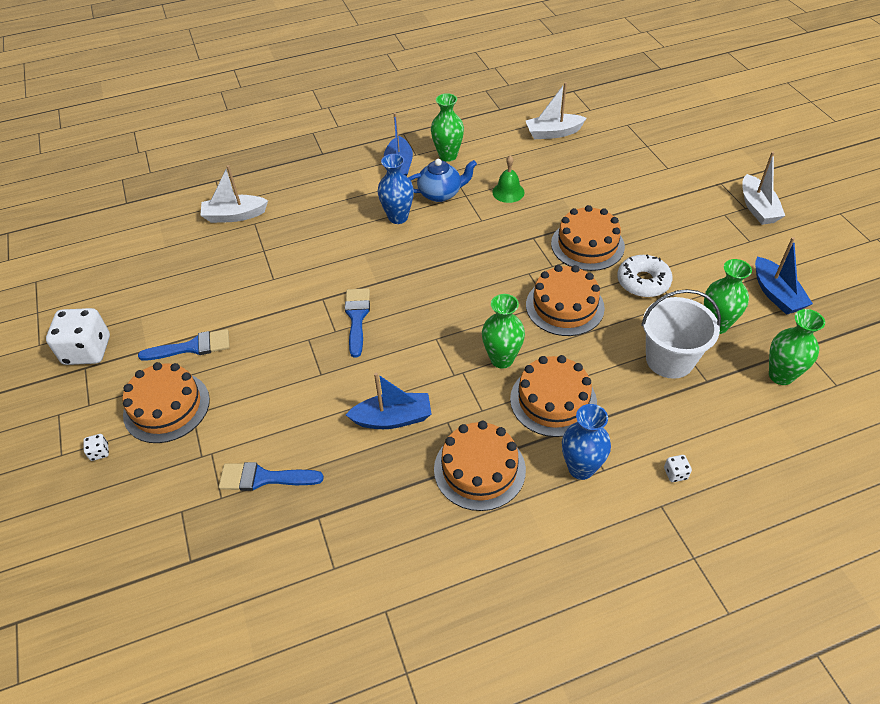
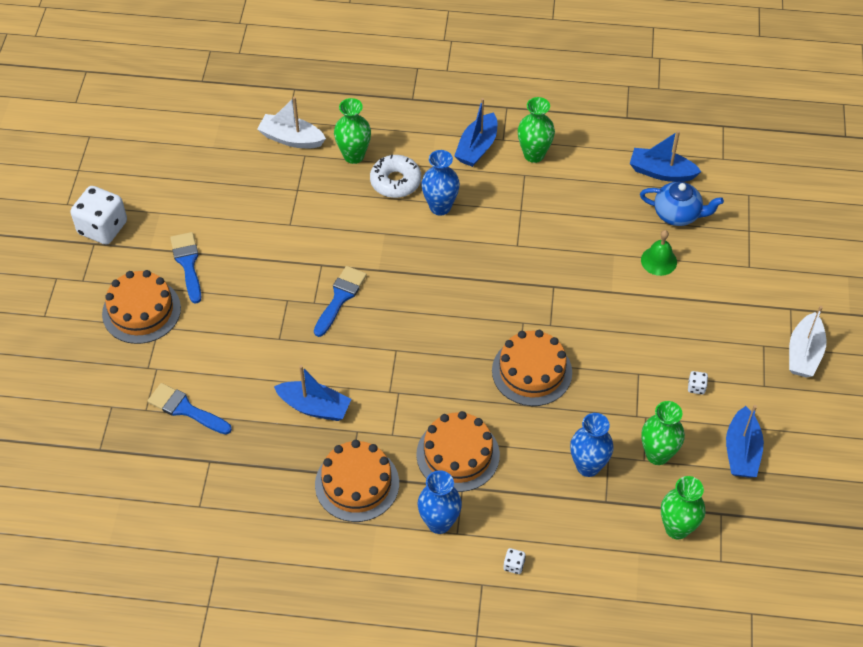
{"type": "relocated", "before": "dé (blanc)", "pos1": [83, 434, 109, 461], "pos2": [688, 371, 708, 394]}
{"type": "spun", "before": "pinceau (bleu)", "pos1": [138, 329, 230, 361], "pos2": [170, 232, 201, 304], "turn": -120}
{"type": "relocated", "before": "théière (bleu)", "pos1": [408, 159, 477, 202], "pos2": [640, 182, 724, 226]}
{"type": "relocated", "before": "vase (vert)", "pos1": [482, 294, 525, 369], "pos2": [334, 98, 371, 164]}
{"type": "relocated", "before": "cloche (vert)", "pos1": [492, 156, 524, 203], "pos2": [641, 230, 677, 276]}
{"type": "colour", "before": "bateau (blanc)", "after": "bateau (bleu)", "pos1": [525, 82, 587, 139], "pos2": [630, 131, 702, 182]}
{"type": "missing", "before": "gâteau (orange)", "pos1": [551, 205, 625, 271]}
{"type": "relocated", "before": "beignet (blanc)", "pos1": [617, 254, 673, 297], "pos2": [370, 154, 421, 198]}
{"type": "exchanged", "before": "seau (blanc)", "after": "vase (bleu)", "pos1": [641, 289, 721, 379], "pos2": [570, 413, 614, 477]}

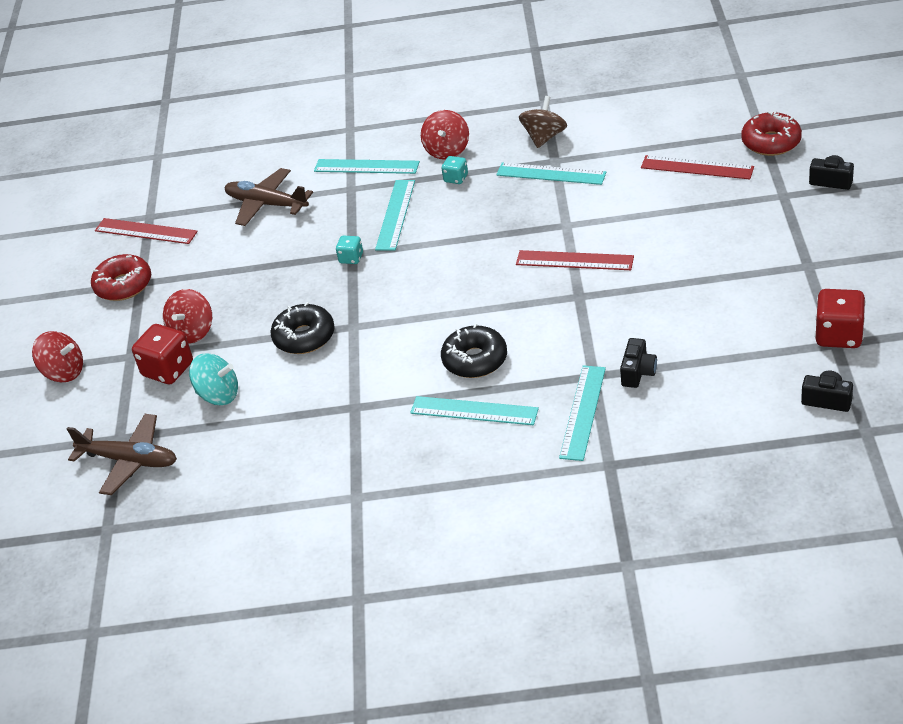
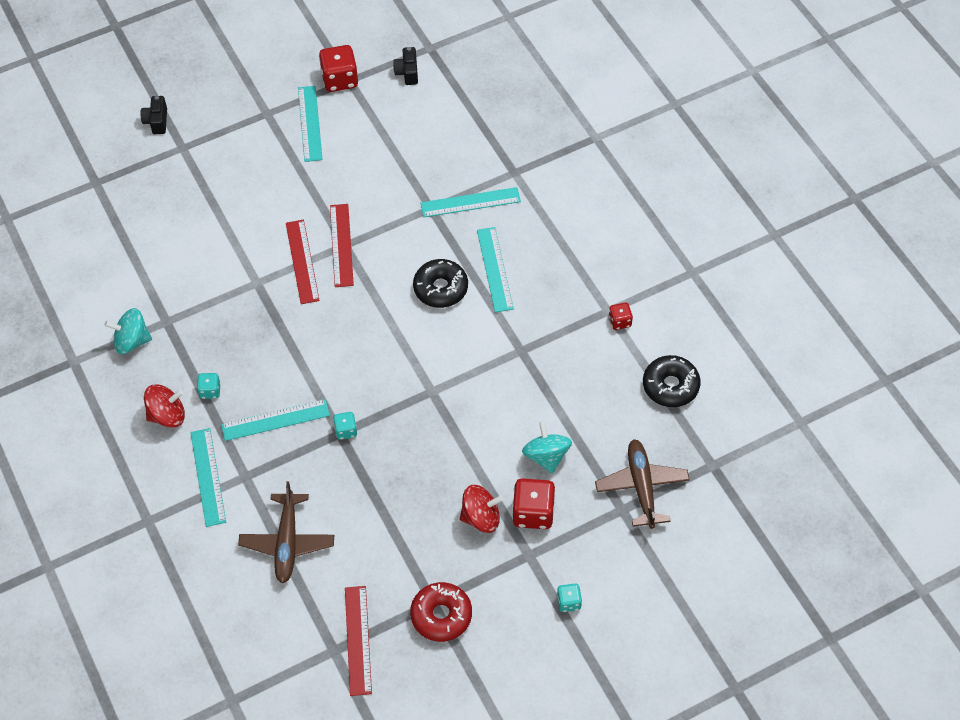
{"type": "exchanged", "before": "toupie (rouge)", "after": "dé (turquoise)", "pos1": [32, 331, 83, 382], "pos2": [557, 583, 582, 612]}
{"type": "relocated", "before": "beignet (noir)", "pos1": [270, 302, 335, 354], "pos2": [643, 355, 700, 407]}
{"type": "relocated", "before": "règle (turquoise)", "pos1": [496, 163, 606, 185], "pos2": [298, 86, 323, 162]}
{"type": "colour", "before": "toupie (marron)", "after": "toupie (turquoise)", "pos1": [519, 96, 567, 148], "pos2": [104, 308, 152, 354]}
{"type": "missing", "before": "appareil photo (noir)", "pos1": [620, 338, 657, 388]}
{"type": "relocated", "before": "règle (rouge)", "pos1": [641, 155, 754, 179], "pos2": [330, 204, 354, 287]}
{"type": "missing", "before": "beignet (rouge)", "pos1": [741, 111, 802, 156]}
{"type": "appeared", "after": "dé (rouge)", "pos2": [609, 303, 633, 330]}

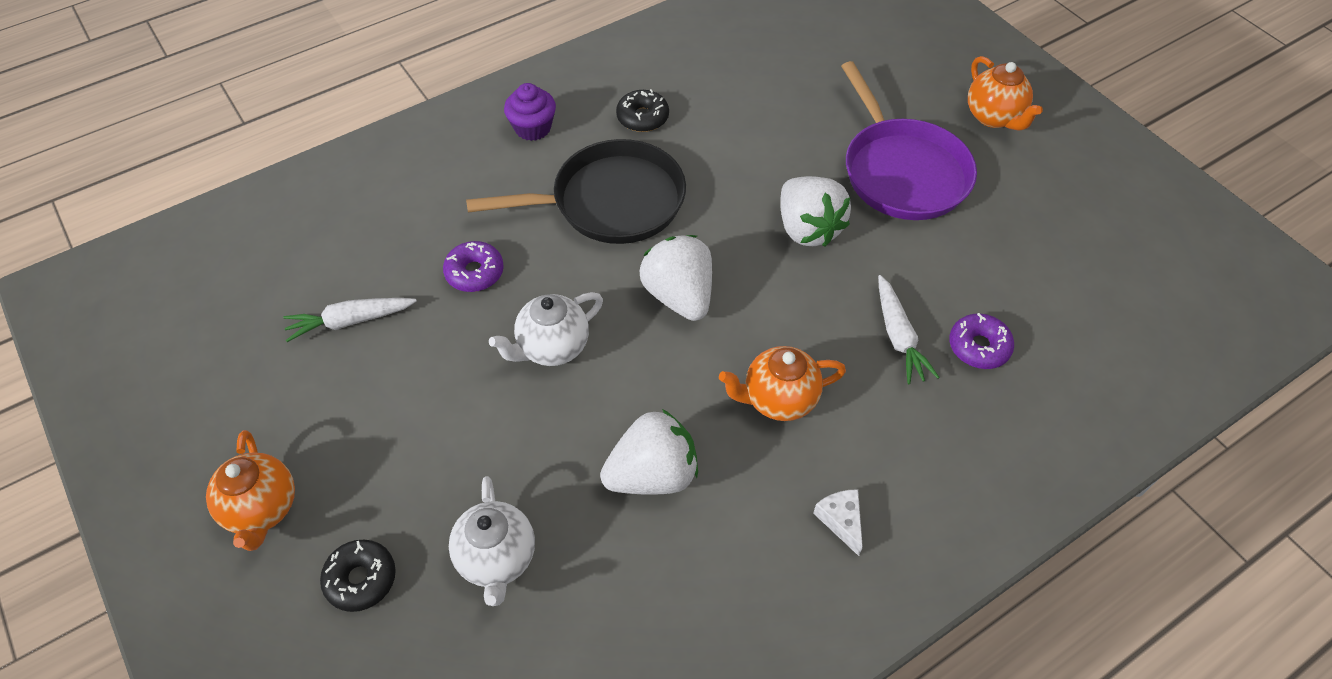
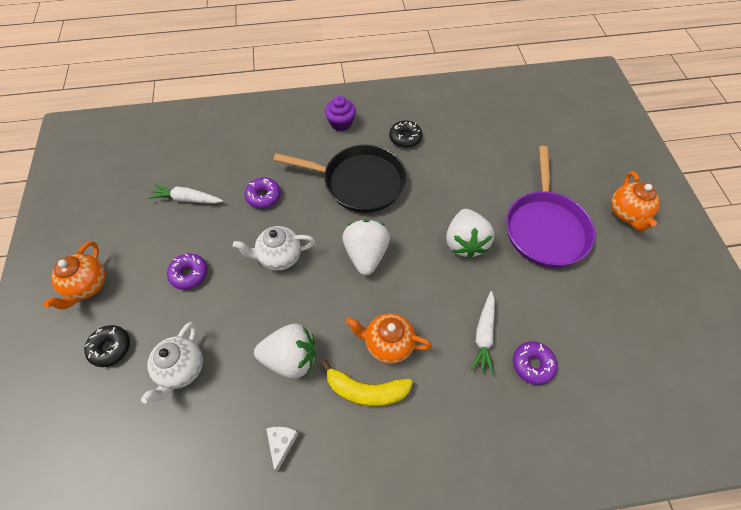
{"type": "relocated", "before": "fromage (blanc)", "pos1": [813, 489, 863, 556], "pos2": [266, 427, 299, 472]}
{"type": "appeared", "after": "beignet (violet)", "pos2": [167, 253, 208, 290]}
{"type": "appeared", "after": "banane (jaune)", "pos2": [321, 360, 413, 406]}

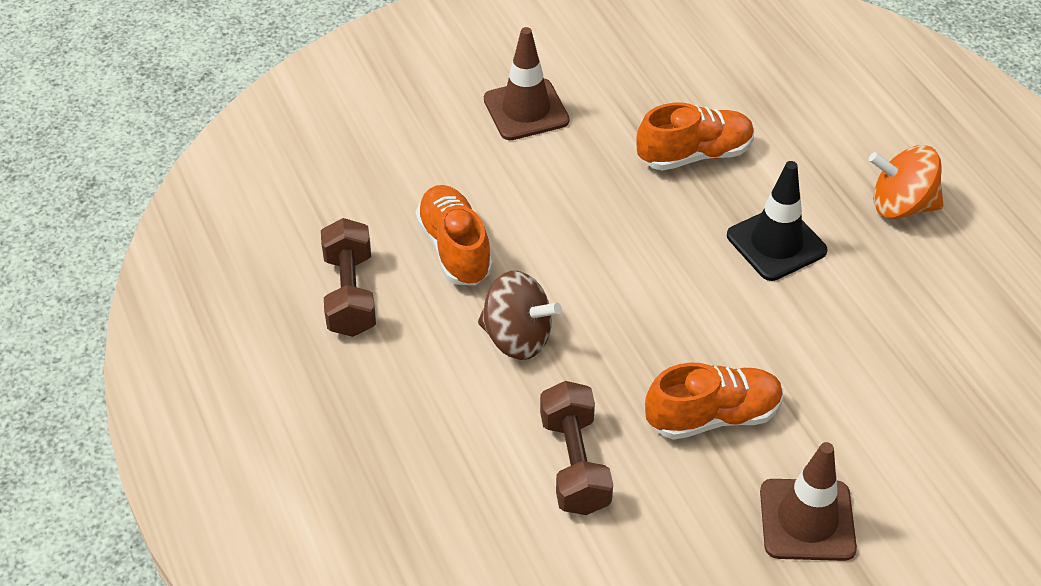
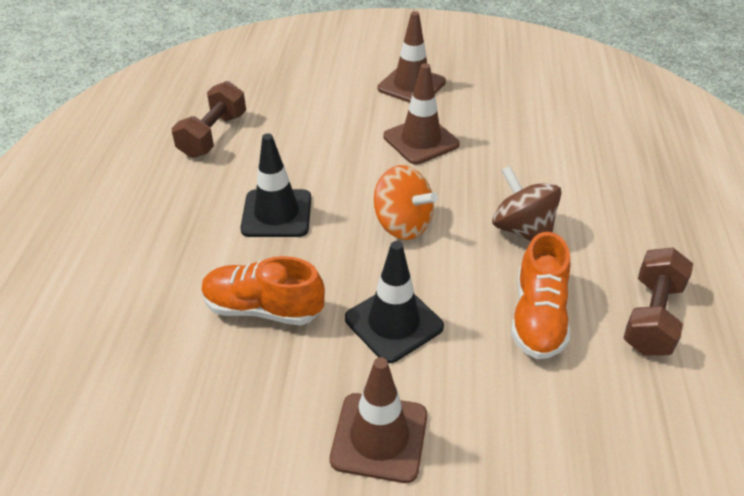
{"type": "relocated", "before": "haltère (marron)", "pos1": [540, 381, 613, 515], "pos2": [171, 81, 246, 158]}
{"type": "exchanged", "before": "chaussure (orange)", "after": "cône de chantier (marron)", "pos1": [645, 363, 783, 440], "pos2": [383, 63, 460, 164]}
{"type": "relocated", "before": "toupie (orange)", "pos1": [869, 145, 944, 219], "pos2": [374, 165, 438, 240]}
{"type": "appeared", "after": "cône de chantier (noir)", "pos2": [345, 241, 444, 363]}

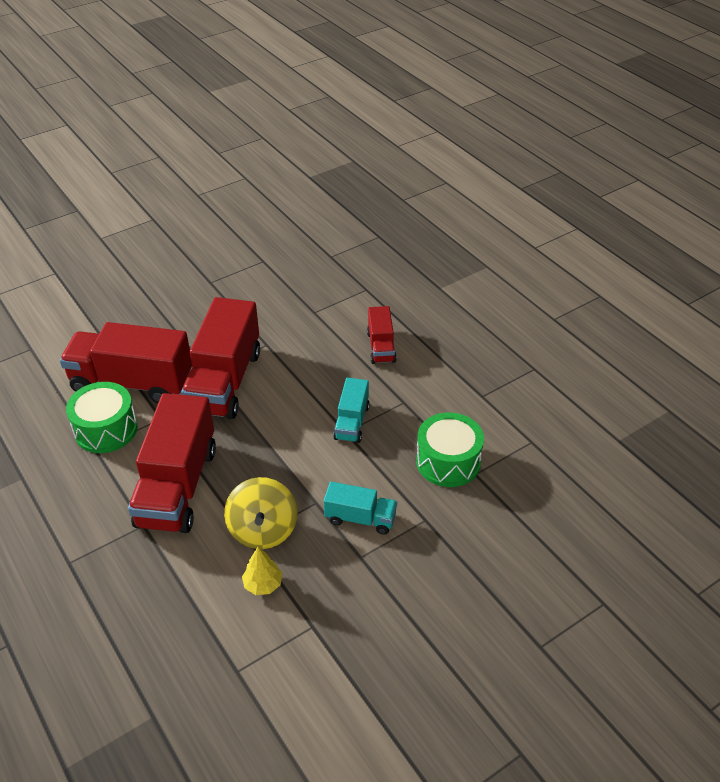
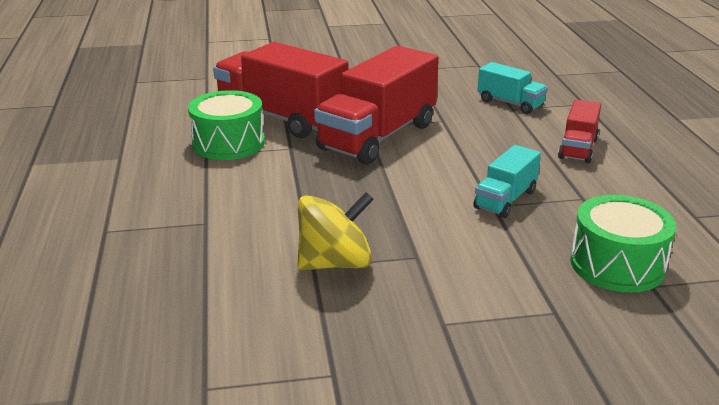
{"type": "missing", "before": "camion (rouge)", "pos1": [128, 393, 216, 533]}
{"type": "spun", "before": "toupie (jaune)", "pos1": [224, 477, 298, 549], "pos2": [298, 192, 374, 270], "turn": -135}
{"type": "missing", "before": "arbre (jaune)", "pos1": [242, 547, 282, 595]}
{"type": "relocated", "before": "camion (turquoise)", "pos1": [324, 482, 397, 535], "pos2": [477, 62, 548, 114]}

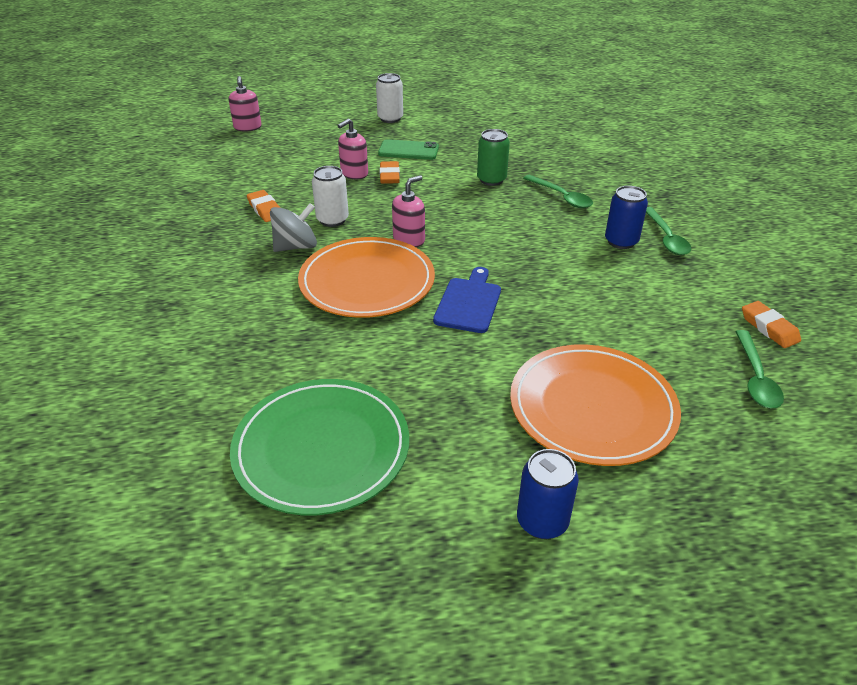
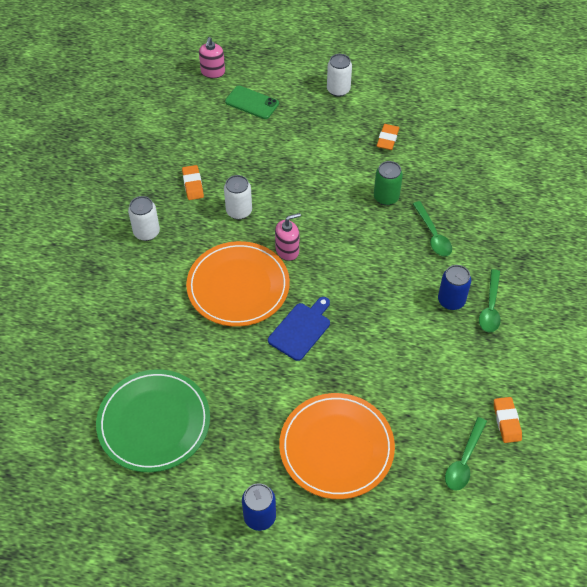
{"type": "missing", "before": "toupie (gris)", "pos1": [270, 203, 317, 252]}
{"type": "missing", "before": "distributeur de savon (rose)", "pos1": [338, 118, 368, 179]}
{"type": "relocated", "before": "téléphone (vert)", "pos1": [378, 139, 439, 160], "pos2": [225, 86, 279, 119]}
{"type": "relocated", "before": "gomme (orange)", "pos1": [380, 161, 400, 184], "pos2": [377, 124, 399, 150]}
{"type": "appeared", "after": "canette (blanc)", "pos2": [128, 196, 160, 241]}

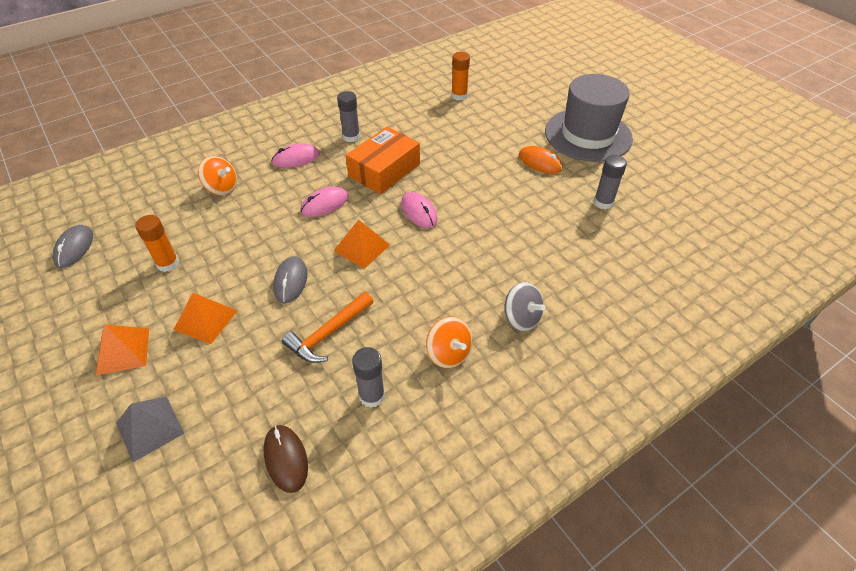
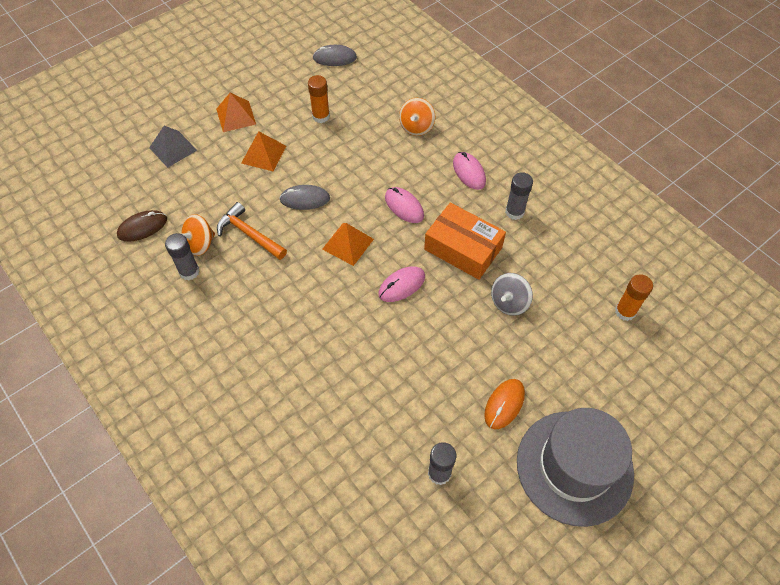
{"type": "relocated", "before": "toupie (orange)", "pos1": [426, 317, 472, 368], "pos2": [182, 214, 215, 256]}
{"type": "relocated", "before": "toupie (gris)", "pos1": [505, 282, 546, 331], "pos2": [491, 273, 533, 316]}

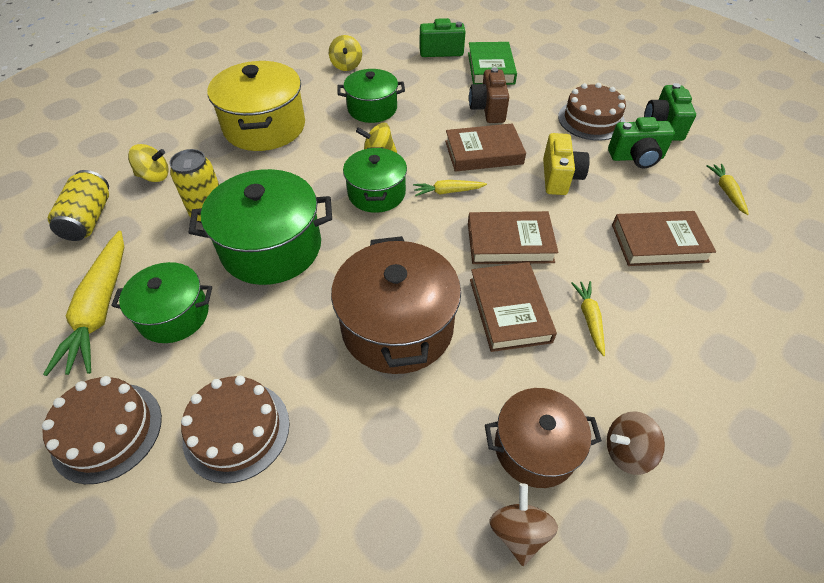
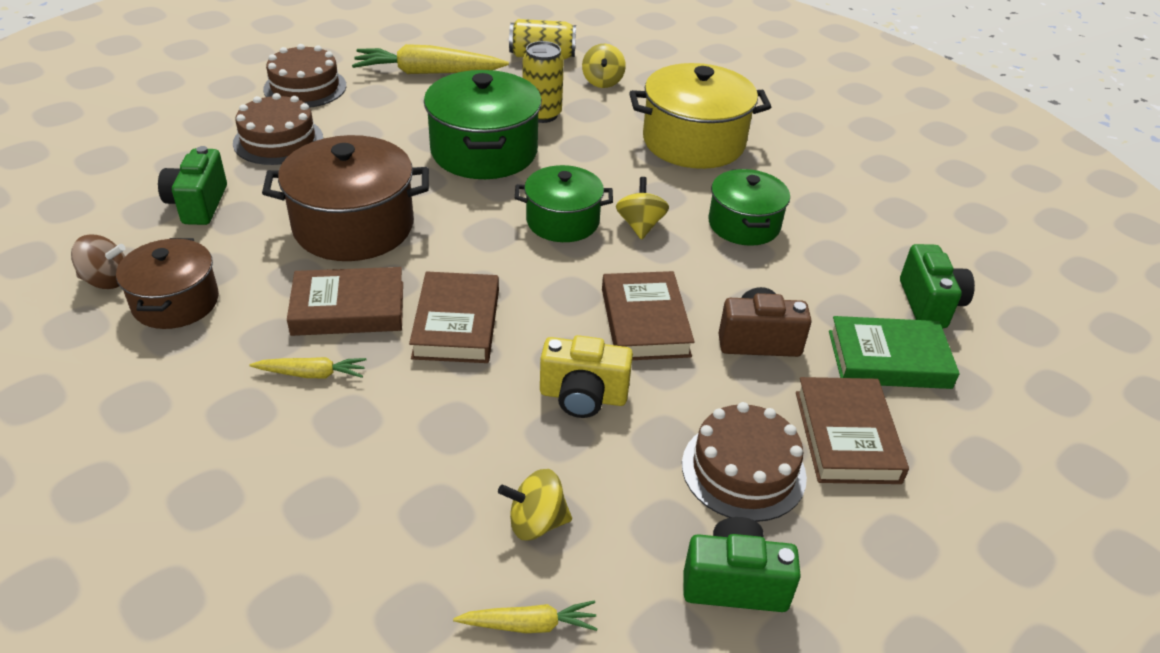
{"type": "missing", "before": "marmite (vert)", "pos1": [111, 262, 212, 343]}
{"type": "relocated", "before": "toupie (jaune)", "pos1": [329, 35, 362, 71], "pos2": [498, 469, 572, 540]}
{"type": "missing", "before": "carotte (jaune)", "pos1": [413, 180, 487, 196]}
{"type": "missing", "before": "toupie (marron)", "pos1": [607, 411, 665, 475]}
{"type": "relocated", "before": "appareil photo (vert)", "pos1": [608, 117, 675, 168], "pos2": [158, 146, 227, 225]}
{"type": "relocated", "before": "livre (marron)", "pos1": [612, 211, 716, 266], "pos2": [796, 377, 909, 484]}

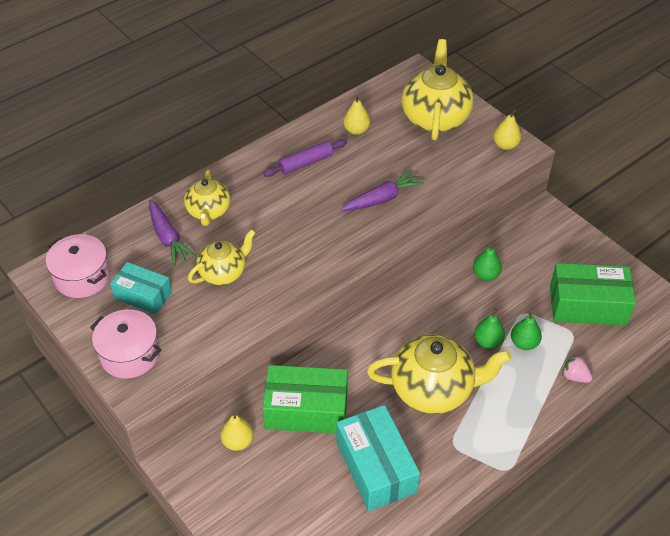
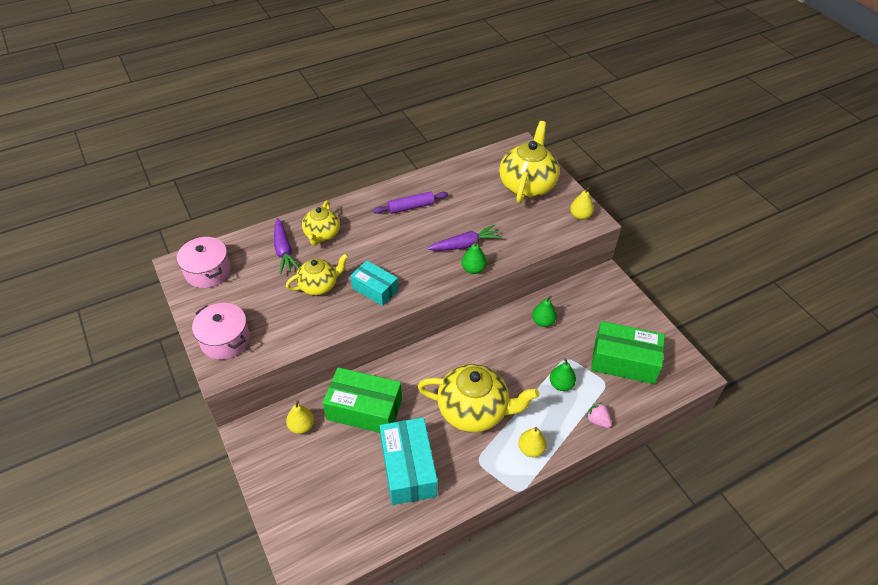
{"type": "relocated", "before": "boîte (turquoise)", "pos1": [110, 262, 172, 315], "pos2": [350, 260, 398, 306]}
{"type": "relocated", "before": "poire (jaune)", "pos1": [343, 95, 370, 135], "pos2": [518, 427, 547, 457]}
{"type": "relocated", "before": "poire (vert)", "pos1": [474, 308, 505, 349], "pos2": [462, 238, 487, 274]}

